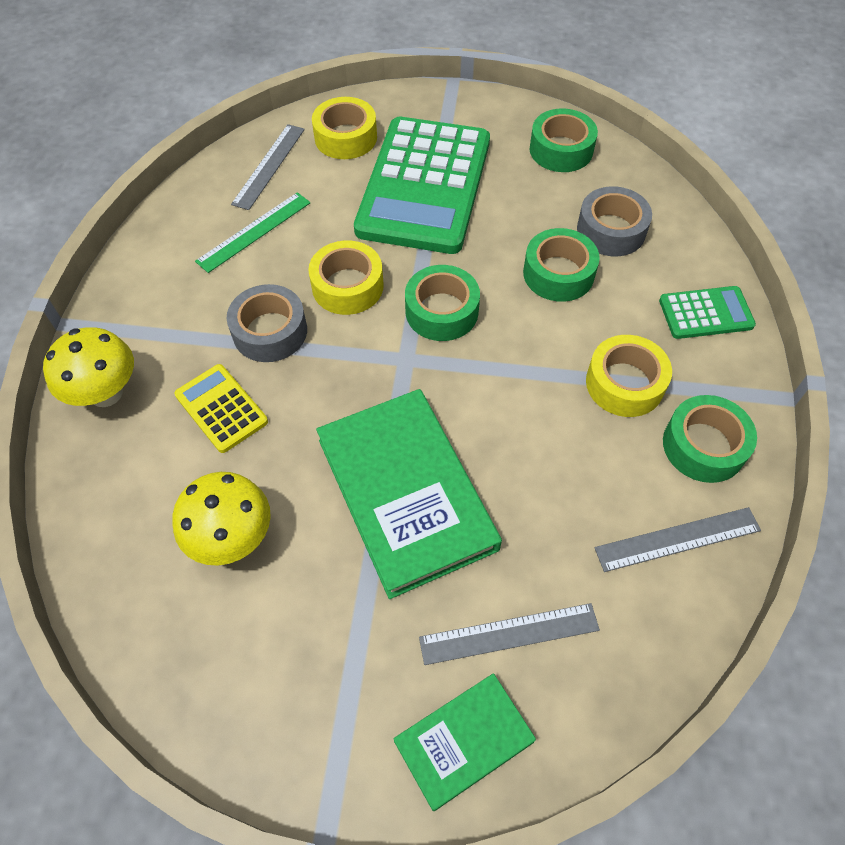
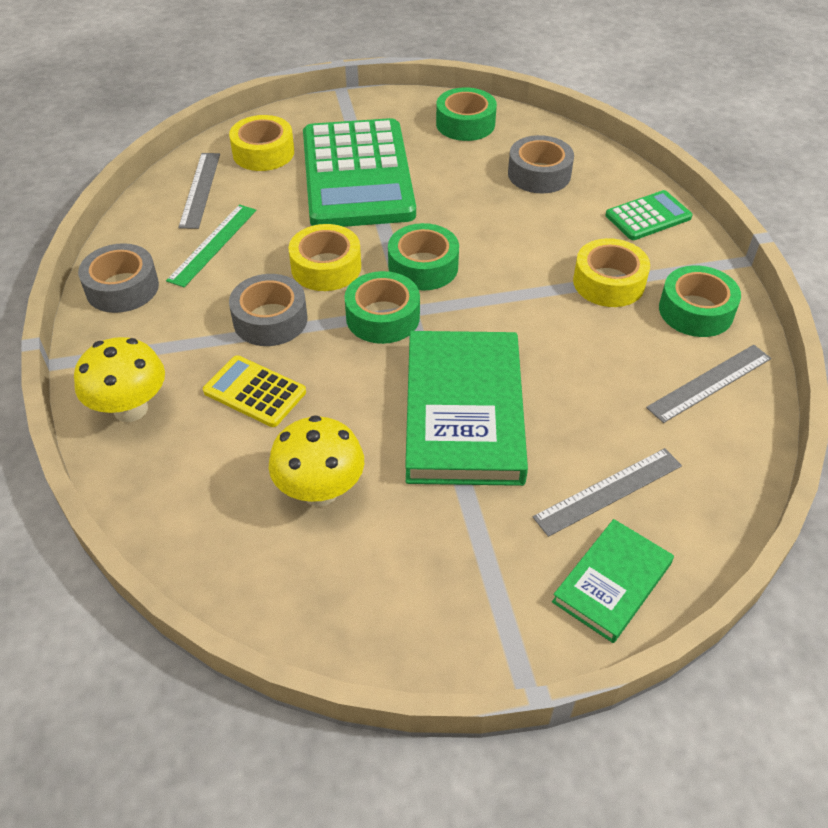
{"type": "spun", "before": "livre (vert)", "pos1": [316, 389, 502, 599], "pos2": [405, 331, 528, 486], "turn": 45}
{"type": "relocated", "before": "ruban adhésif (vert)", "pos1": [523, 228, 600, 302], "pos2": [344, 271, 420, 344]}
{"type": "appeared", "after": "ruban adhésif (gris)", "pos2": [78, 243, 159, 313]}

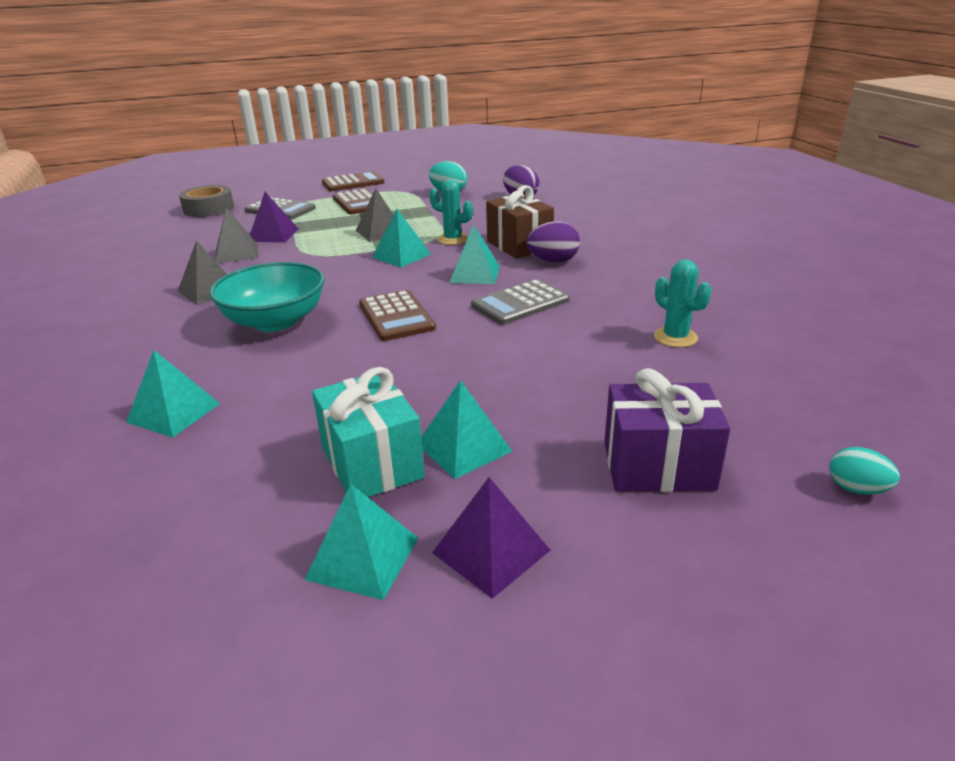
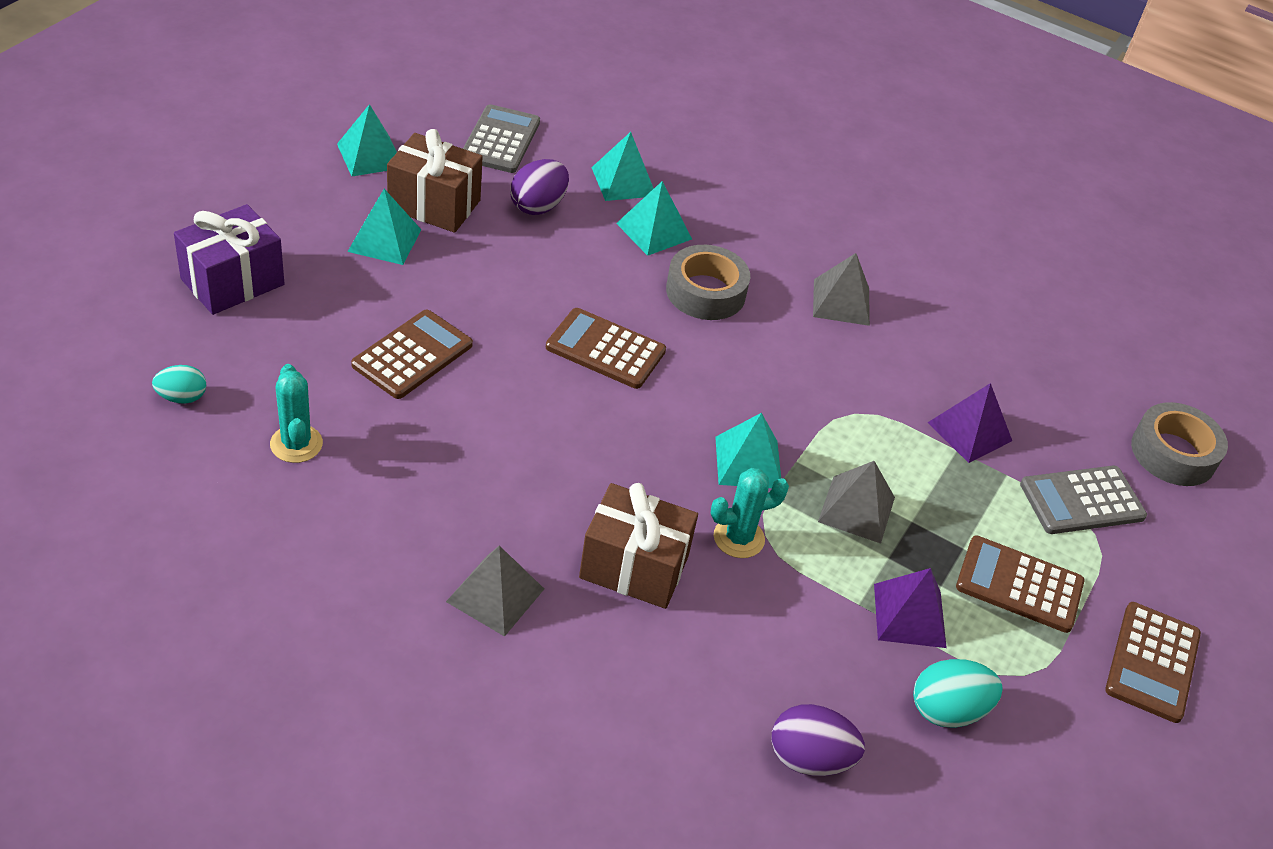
{"type": "exchanged", "before": "bol (turquoise)", "after": "ruban adhésif (gris)", "pos1": [209, 262, 325, 332], "pos2": [666, 245, 750, 320]}
{"type": "relocated", "before": "pyramide (gris)", "pos1": [215, 207, 259, 264], "pos2": [446, 546, 544, 637]}
{"type": "colour", "before": "cadeau (turquoise)", "after": "cadeau (marron)", "pos1": [312, 367, 425, 497], "pos2": [387, 129, 483, 233]}
{"type": "relocated", "before": "pyramide (violet)", "pos1": [432, 477, 550, 599], "pos2": [874, 568, 947, 648]}
{"type": "relocated", "before": "pyramide (turquoise)", "pos1": [449, 224, 500, 284], "pos2": [616, 181, 692, 256]}
{"type": "relocated", "before": "calculatrice (gris)", "pos1": [471, 279, 570, 325], "pos2": [463, 104, 540, 173]}
{"type": "relocated", "before": "œuf (violet)", "pos1": [526, 221, 580, 263], "pos2": [510, 159, 569, 215]}
{"type": "spun", "before": "cactus (turquoise)", "pos1": [654, 259, 711, 347], "pos2": [270, 364, 323, 463], "turn": 60}
{"type": "relocated", "before": "œuf (turquoise)", "pos1": [829, 447, 900, 494], "pos2": [152, 365, 206, 404]}
{"type": "appeared", "after": "calculatrice (marron)", "pos2": [351, 310, 473, 399]}

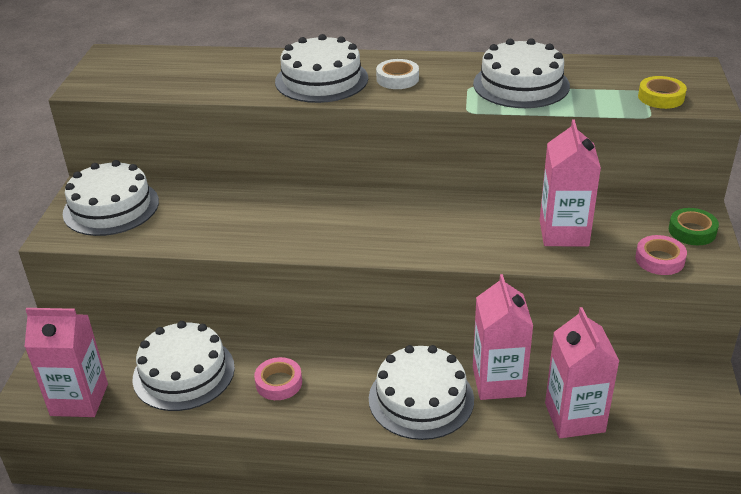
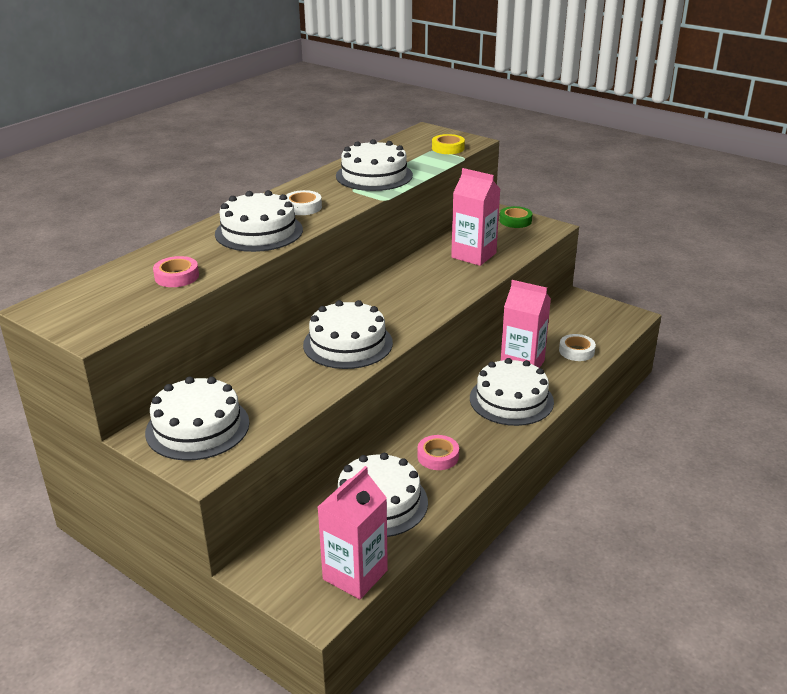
{"type": "exchanged", "before": "brique de lait (rose)", "after": "ruban adhésif (blanc)", "pos1": [545, 307, 619, 438], "pos2": [559, 334, 596, 361]}
{"type": "relocated", "before": "ruban adhésif (rose)", "pos1": [635, 235, 687, 275], "pos2": [153, 256, 199, 287]}
{"type": "appeared", "after": "gâteau (blanc)", "pos2": [303, 300, 393, 369]}

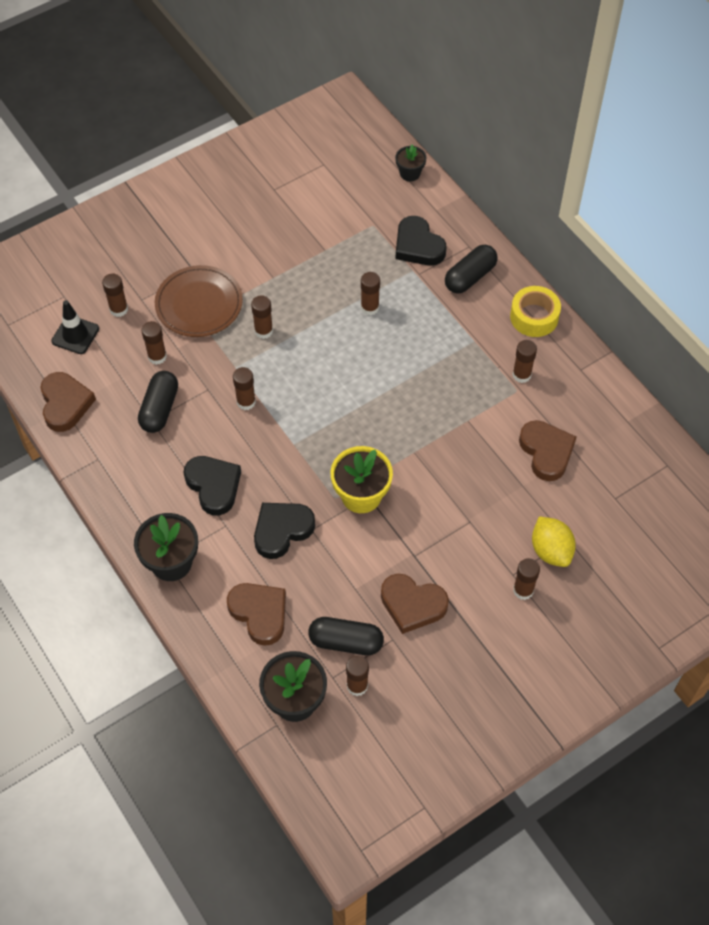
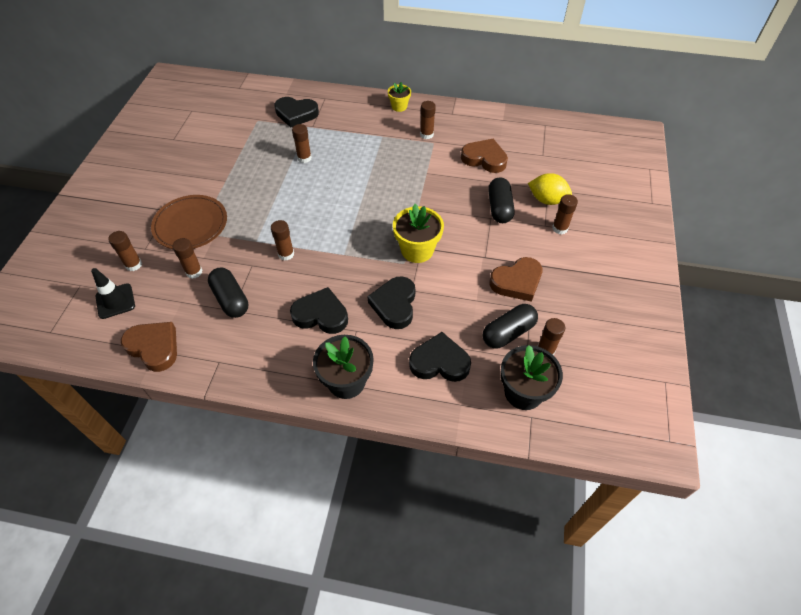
{"type": "colour", "before": "cœur (marron)", "after": "cœur (noir)", "pos1": [227, 583, 286, 646], "pos2": [409, 332, 471, 382]}
{"type": "missing", "before": "bâton de colle (marron)", "pos1": [251, 295, 273, 339]}
{"type": "missing", "before": "pot de fleurs (noir)", "pos1": [395, 144, 427, 181]}
{"type": "relocated", "before": "gélule (noir)", "pos1": [445, 245, 498, 293], "pos2": [488, 177, 515, 223]}
{"type": "exchanged", "before": "ruban adhésif (jaune)", "after": "pot de fleurs (jaune)", "pos1": [510, 286, 561, 337], "pos2": [388, 82, 411, 112]}

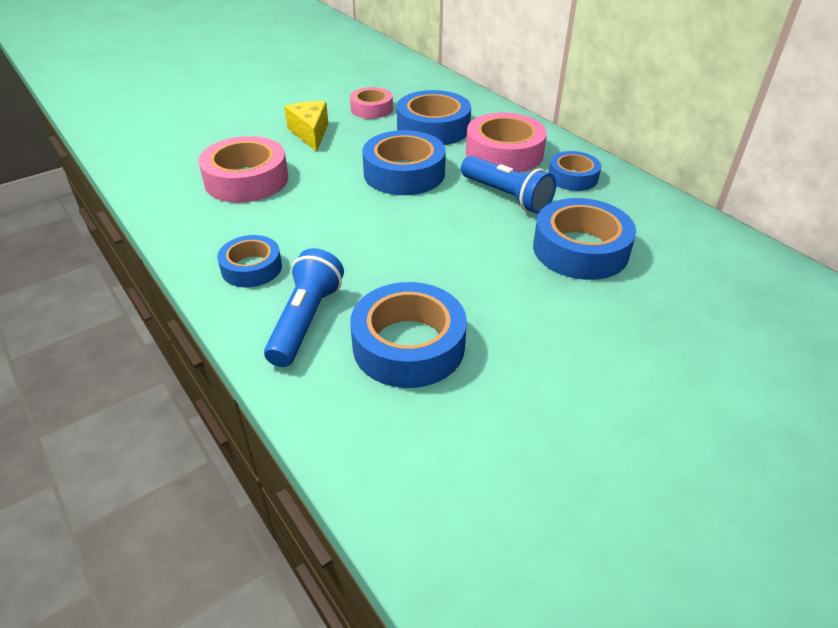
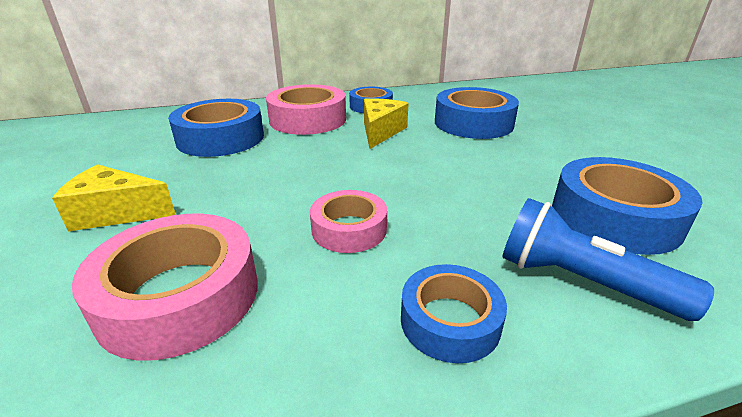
{"type": "relocated", "before": "ruban adhésif (rose)", "pos1": [350, 87, 393, 119], "pos2": [310, 190, 387, 253]}
{"type": "missing", "before": "ruban adhésif (bleu)", "pos1": [362, 130, 446, 195]}
{"type": "exchanged", "before": "lampe de poche (bleu)", "after": "fromage (jaune)", "pos1": [461, 156, 556, 214], "pos2": [364, 98, 409, 149]}

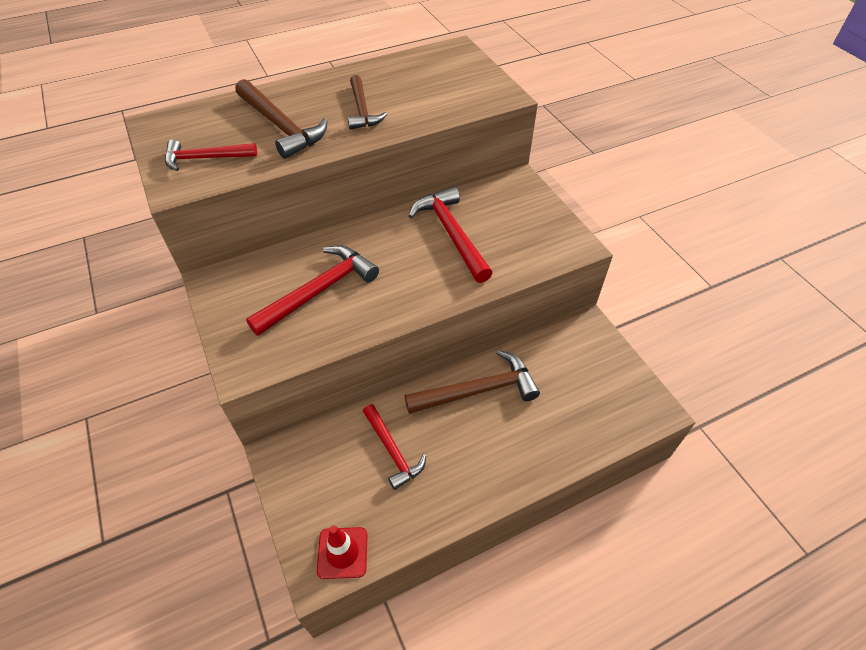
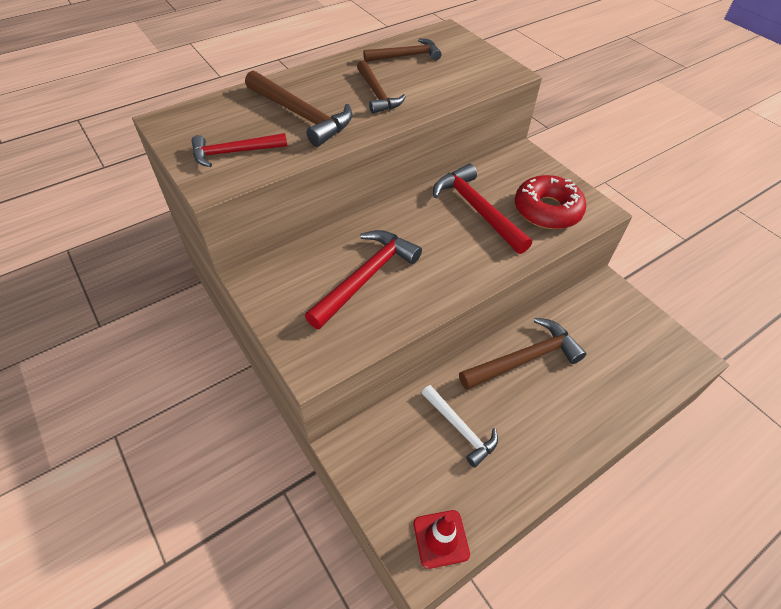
{"type": "colour", "before": "marteau (rouge)", "after": "marteau (blanc)", "pos1": [363, 404, 426, 490], "pos2": [422, 385, 498, 468]}
{"type": "appeared", "after": "marteau (marron)", "pos2": [363, 38, 442, 62]}
{"type": "appeared", "after": "beignet (rouge)", "pos2": [515, 175, 586, 229]}

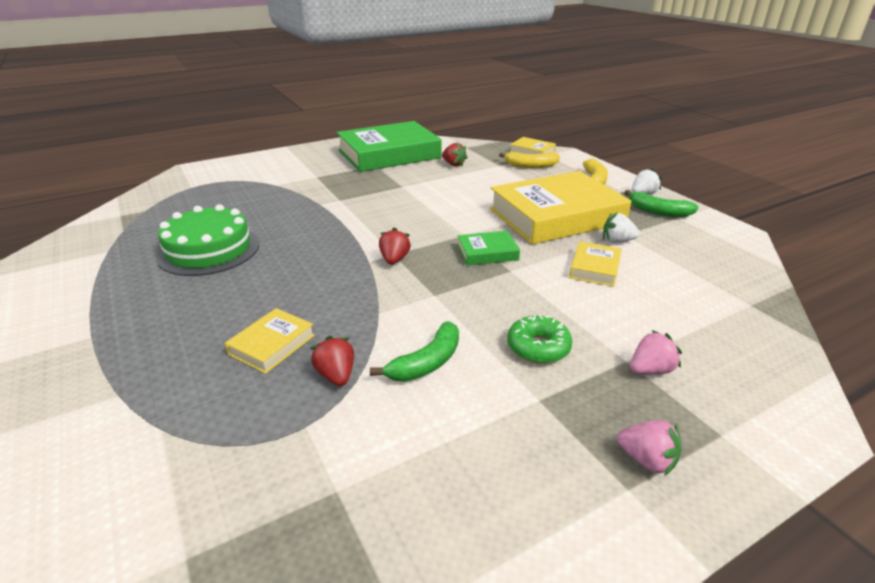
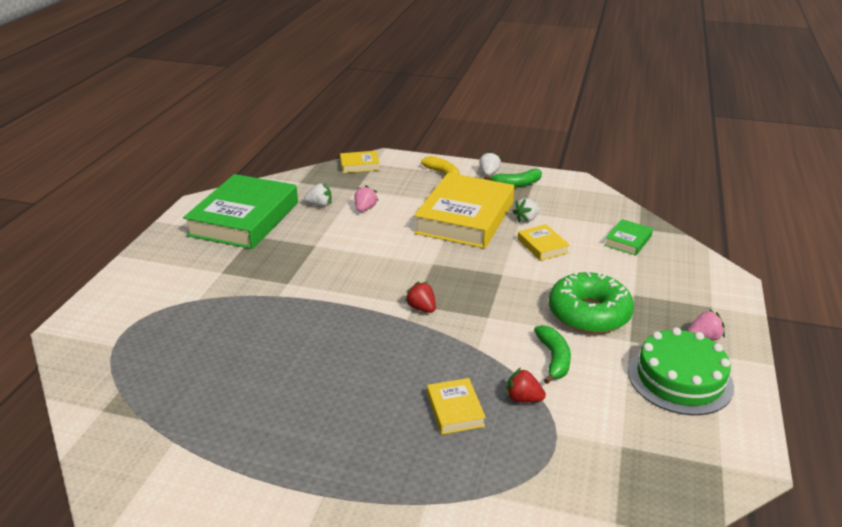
{"type": "relocated", "before": "gâteau (vert)", "pos1": [156, 204, 259, 276], "pos2": [628, 327, 734, 415]}
{"type": "colour", "before": "fraise (rouge)", "after": "fraise (blanc)", "pos1": [442, 142, 468, 167], "pos2": [304, 183, 332, 207]}
{"type": "relocated", "before": "livre (vert)", "pos1": [457, 231, 520, 266], "pos2": [604, 219, 653, 256]}
{"type": "missing", "before": "banane (jaune)", "pos1": [499, 152, 560, 168]}
{"type": "size", "before": "beignet (vert)", "pos1": [507, 315, 573, 364], "pos2": [549, 271, 634, 333], "scale": 1.8}
{"type": "relocated", "before": "fraise (rose)", "pos1": [630, 330, 682, 375], "pos2": [355, 185, 379, 212]}

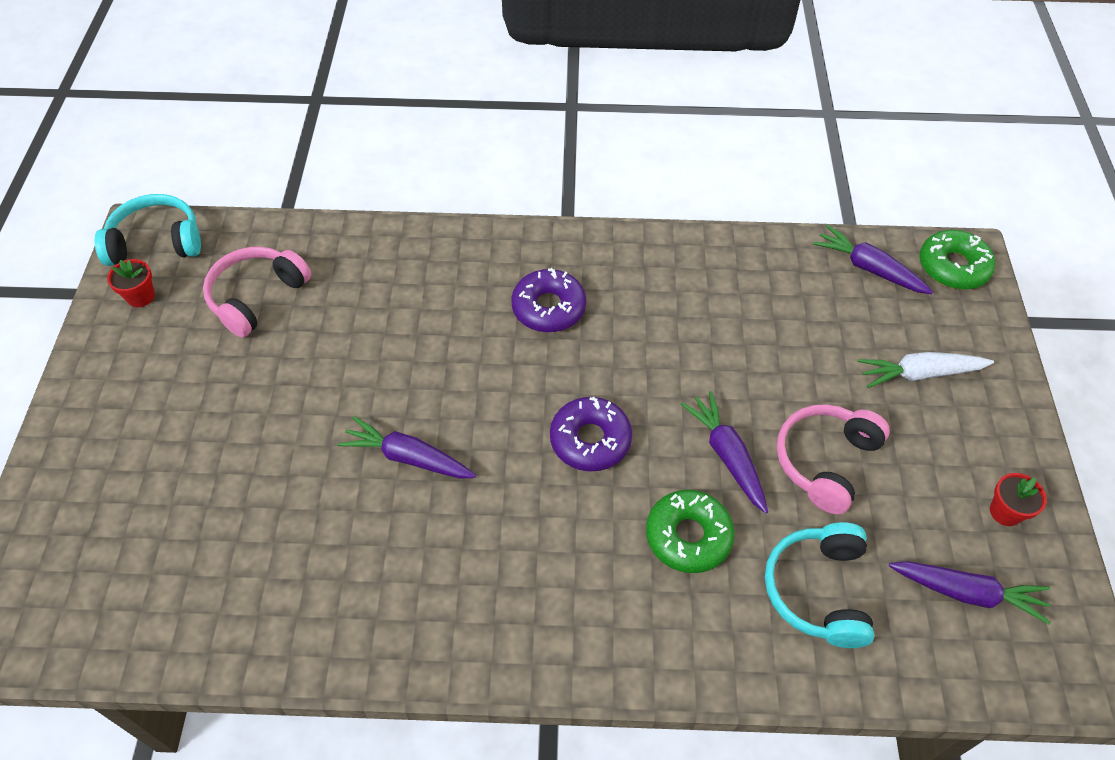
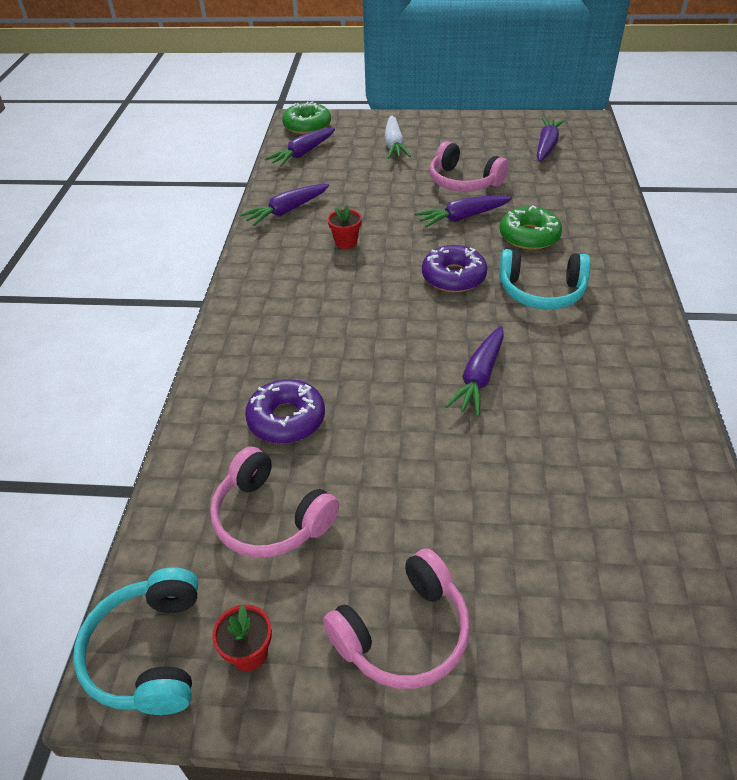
{"type": "relocated", "before": "beignet (violet)", "pos1": [511, 268, 586, 332], "pos2": [245, 379, 325, 444]}
{"type": "relocated", "before": "casque audio (turquoise)", "pos1": [765, 522, 874, 648], "pos2": [499, 249, 591, 309]}
{"type": "relocated", "before": "pot de fleurs (rouge)", "pos1": [990, 473, 1047, 526], "pos2": [328, 205, 362, 249]}
{"type": "appeared", "after": "carotte (violet)", "pos2": [240, 184, 329, 226]}
{"type": "appeared", "after": "casque audio (rose)", "pos2": [323, 548, 470, 689]}

